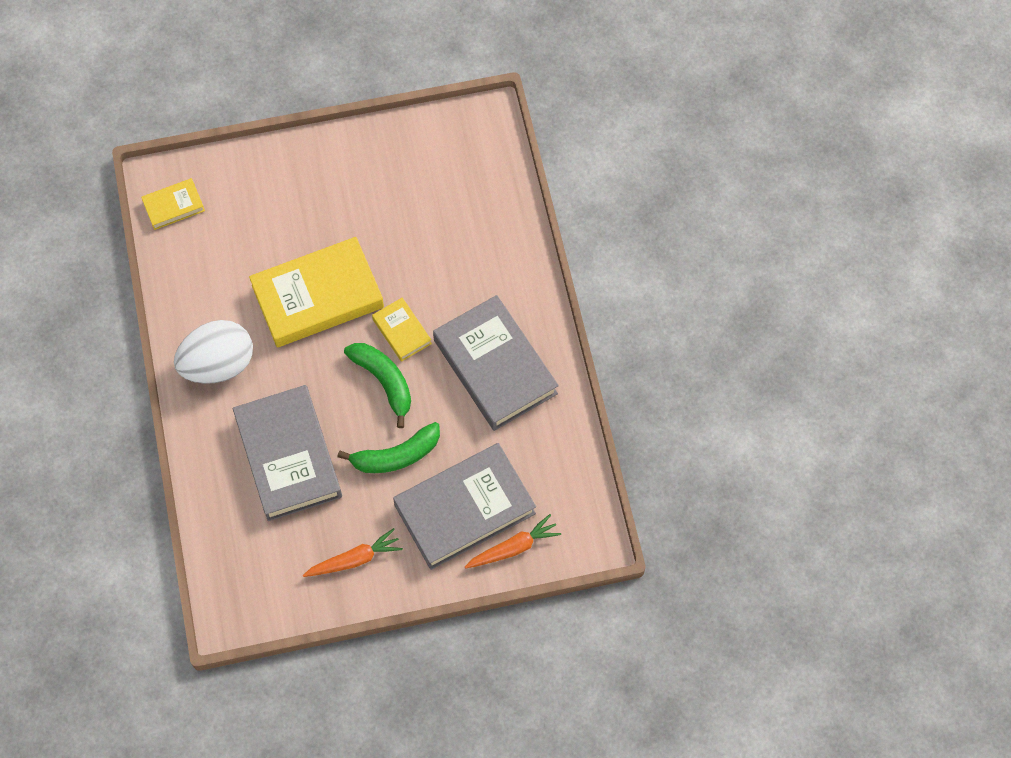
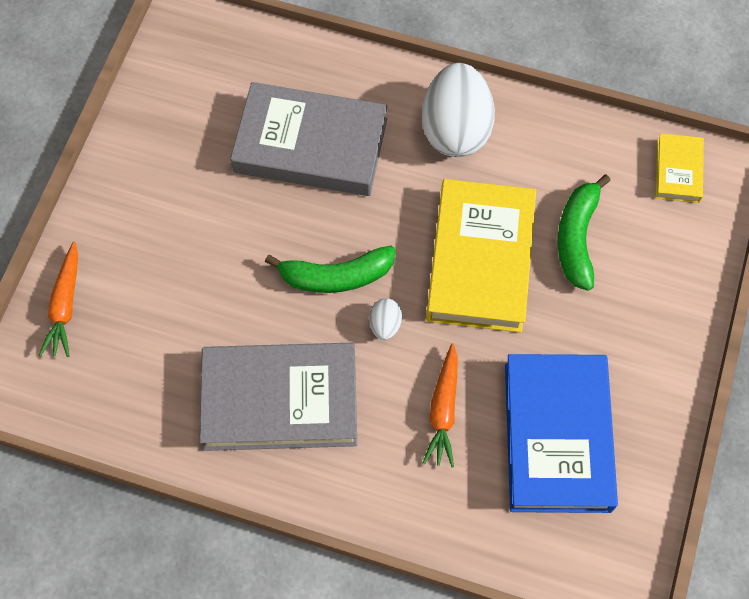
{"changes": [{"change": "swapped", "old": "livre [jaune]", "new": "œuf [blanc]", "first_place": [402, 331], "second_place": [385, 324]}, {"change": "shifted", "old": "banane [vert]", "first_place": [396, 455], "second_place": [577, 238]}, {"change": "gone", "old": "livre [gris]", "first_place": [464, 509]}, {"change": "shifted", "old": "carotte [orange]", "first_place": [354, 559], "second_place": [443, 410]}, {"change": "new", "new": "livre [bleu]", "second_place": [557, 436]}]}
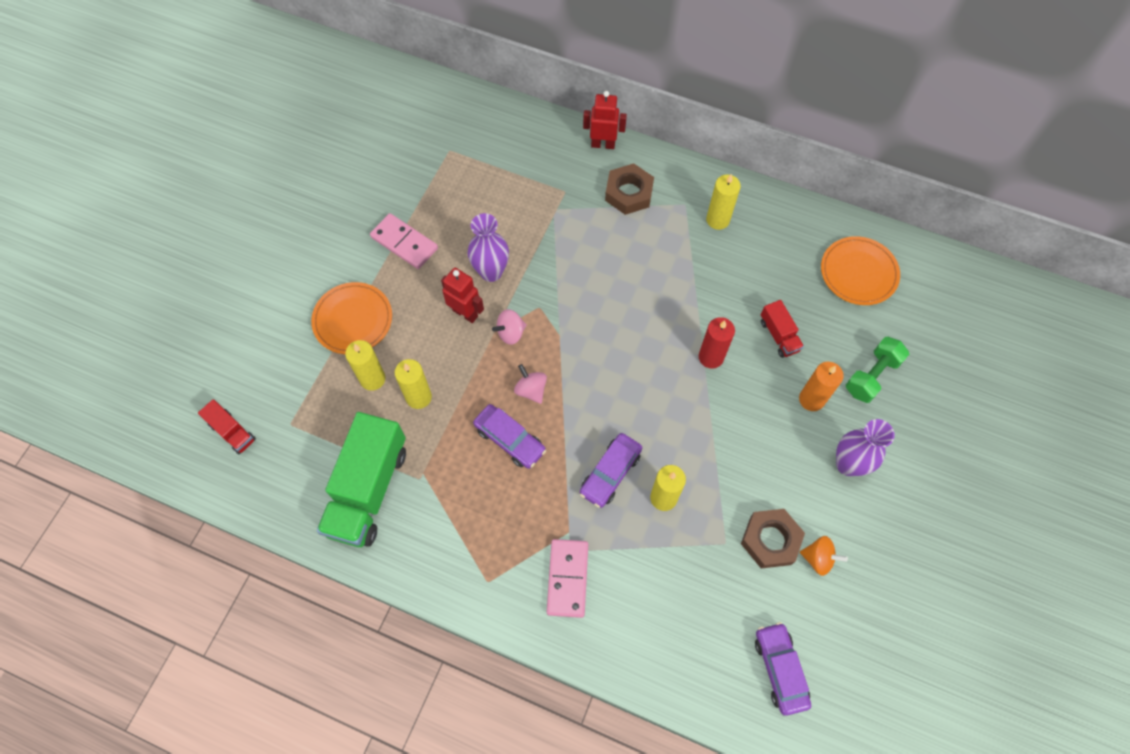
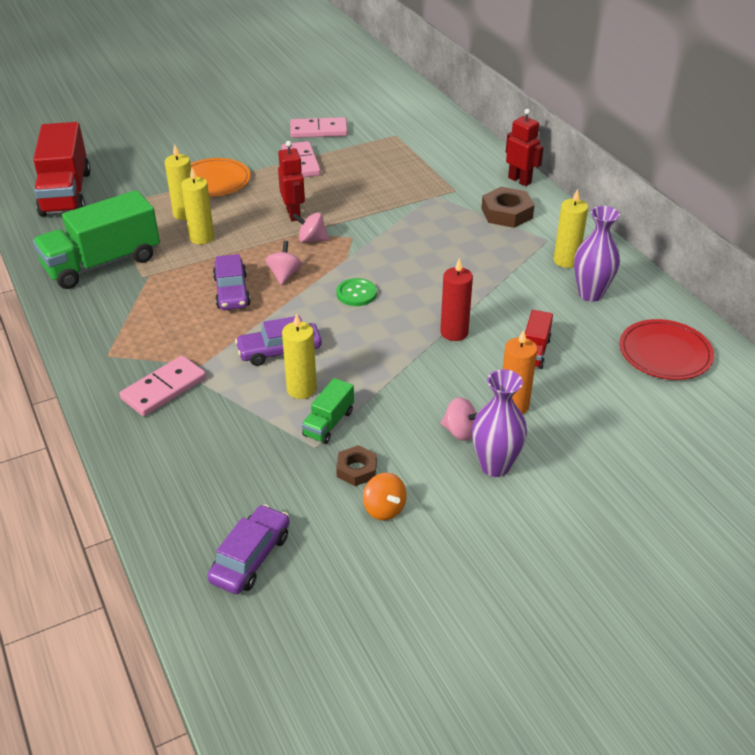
{"changes": [{"change": "shifted", "old": "vase [violet]", "first_place": [491, 272], "second_place": [590, 294]}, {"change": "repainted", "old": "assiette [orange]", "new": "assiette [rouge]", "first_place": [858, 273], "second_place": [665, 353]}, {"change": "gone", "old": "haltère [vert]", "first_place": [871, 376]}, {"change": "scaled", "old": "camion [rouge]", "first_place": [232, 432], "second_place": [66, 193], "factor": 2.12}, {"change": "scaled", "old": "écrou [marron]", "first_place": [770, 540], "second_place": [356, 469], "factor": 0.62}, {"change": "new", "new": "domino [rose]", "second_place": [318, 130]}, {"change": "new", "new": "bouton [vert]", "second_place": [356, 293]}, {"change": "new", "new": "camion [vert]", "second_place": [328, 423]}, {"change": "new", "new": "toupie [rose]", "second_place": [460, 431]}]}
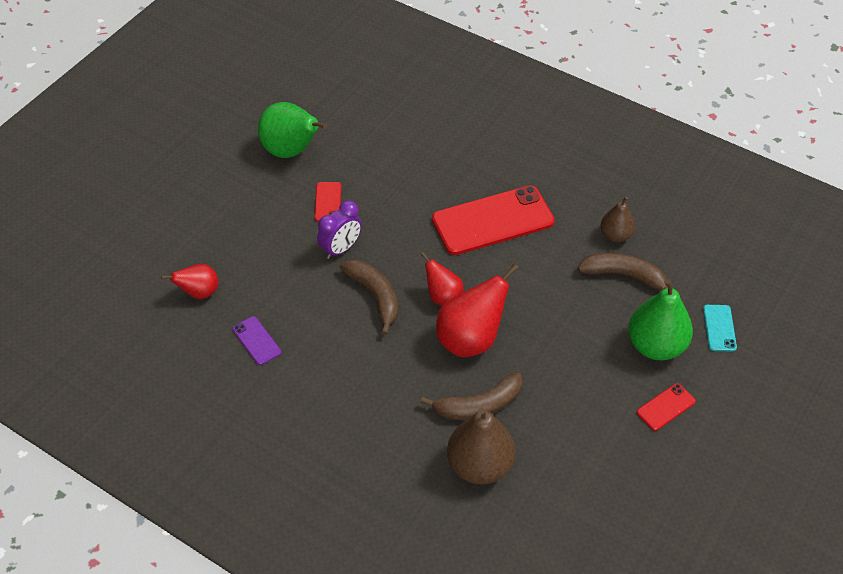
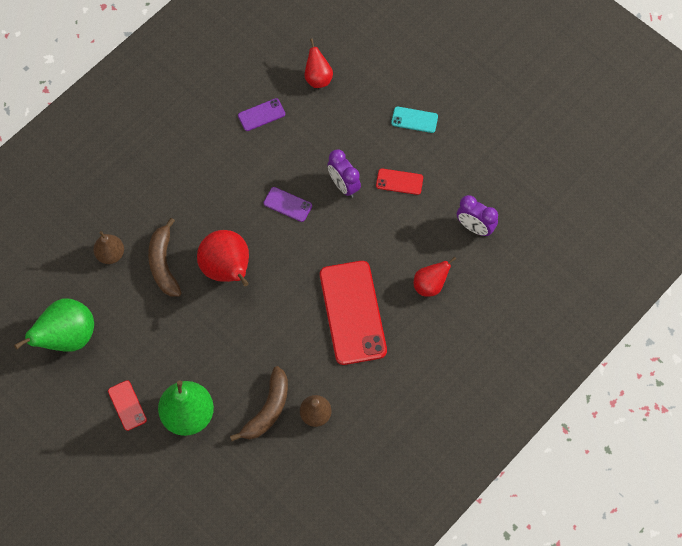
{"changes": [{"change": "shifted", "old": "poire [vert]", "first_place": [291, 151], "second_place": [67, 337]}, {"change": "shifted", "old": "poire [rouge]", "first_place": [443, 297], "second_place": [430, 285]}, {"change": "swapped", "old": "banane [marron]", "new": "téléphone [violet]", "first_place": [374, 296], "second_place": [287, 204]}, {"change": "shifted", "old": "téléphone [turquoise]", "first_place": [719, 328], "second_place": [414, 120]}, {"change": "scaled", "old": "poire [marron]", "first_place": [480, 465], "second_place": [110, 254], "factor": 0.58}, {"change": "new", "new": "réveil [violet]", "second_place": [475, 227]}]}
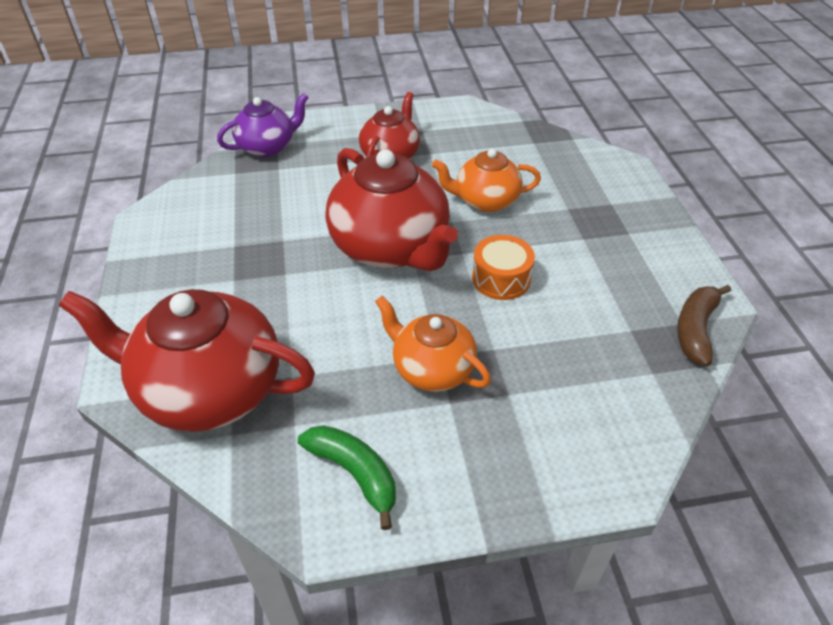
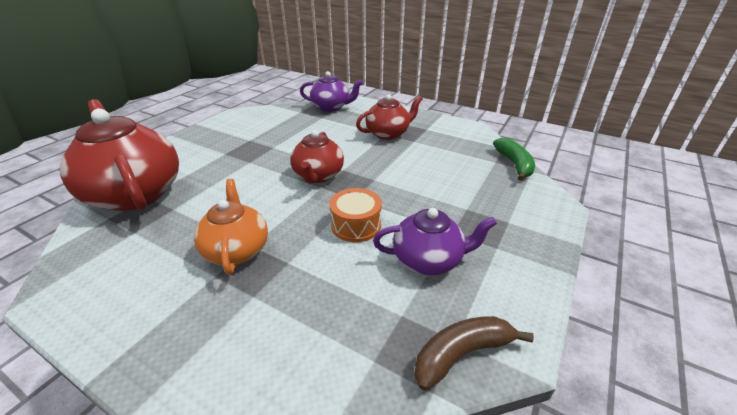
{"changes": [{"change": "scaled", "old": "théière [rouge]", "first_place": [391, 248], "second_place": [318, 176], "factor": 0.58}, {"change": "gone", "old": "théière [orange]", "first_place": [485, 201]}, {"change": "shifted", "old": "banane [vert]", "first_place": [354, 473], "second_place": [514, 164]}, {"change": "new", "new": "théière [violet]", "second_place": [428, 260]}]}
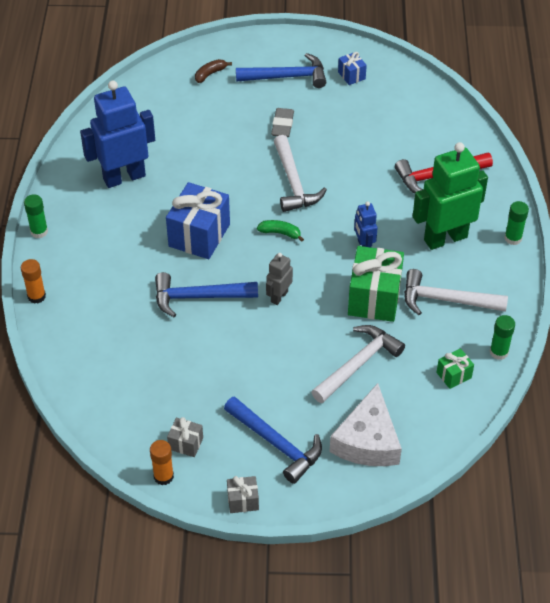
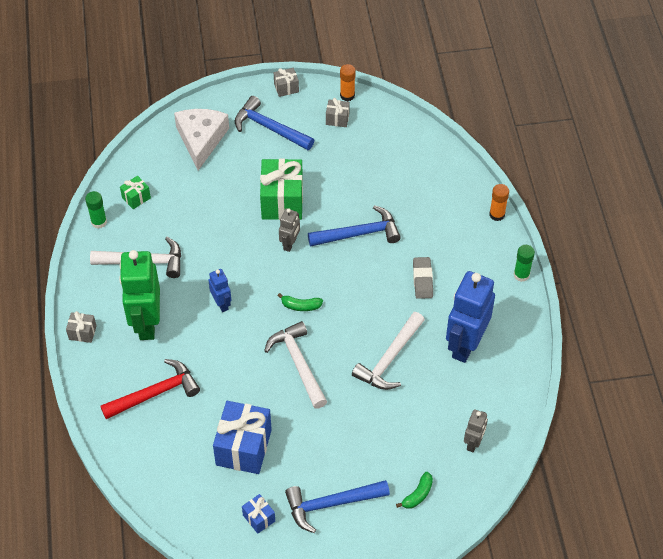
{"changes": [{"change": "repainted", "old": "banane [marron]", "new": "banane [vert]", "first_place": [210, 74], "second_place": [418, 495]}, {"change": "rotated", "old": "robot [bleu]", "first_place": [124, 177], "second_place": [465, 345], "degrees": 150}, {"change": "shifted", "old": "gomme [gris]", "first_place": [282, 125], "second_place": [422, 280]}, {"change": "rotated", "old": "robot [vert]", "first_place": [445, 238], "second_place": [146, 323], "degrees": 120}, {"change": "shifted", "old": "cadeau [bleu]", "first_place": [199, 235], "second_place": [243, 447]}, {"change": "swapped", "old": "bâton de colle [vert]", "new": "cadeau [gris]", "first_place": [513, 238], "second_place": [82, 332]}, {"change": "shifted", "old": "cadeau [vert]", "first_place": [374, 298], "second_place": [282, 201]}, {"change": "shifted", "old": "marteau [blanc]", "first_place": [358, 364], "second_place": [390, 359]}, {"change": "new", "new": "robot [gris]", "second_place": [473, 443]}]}
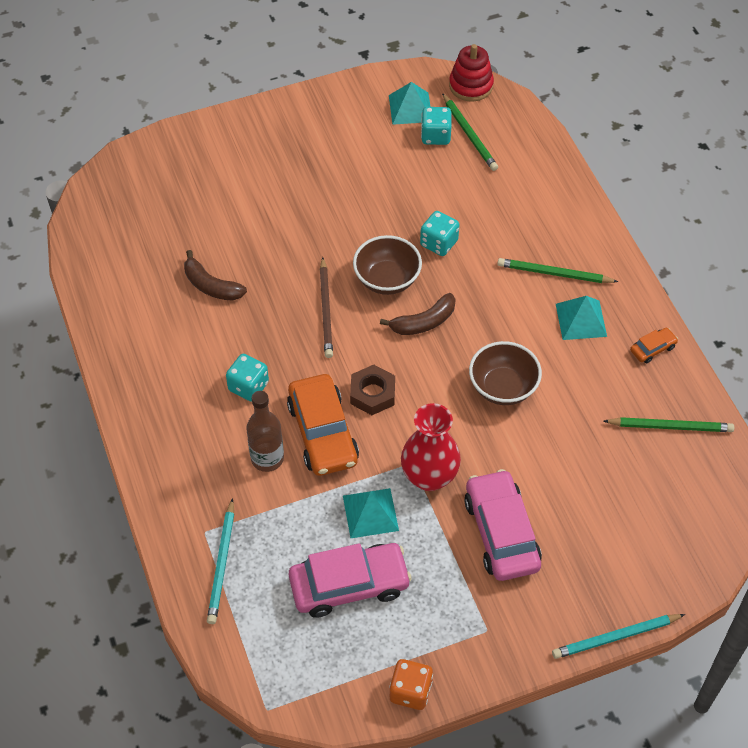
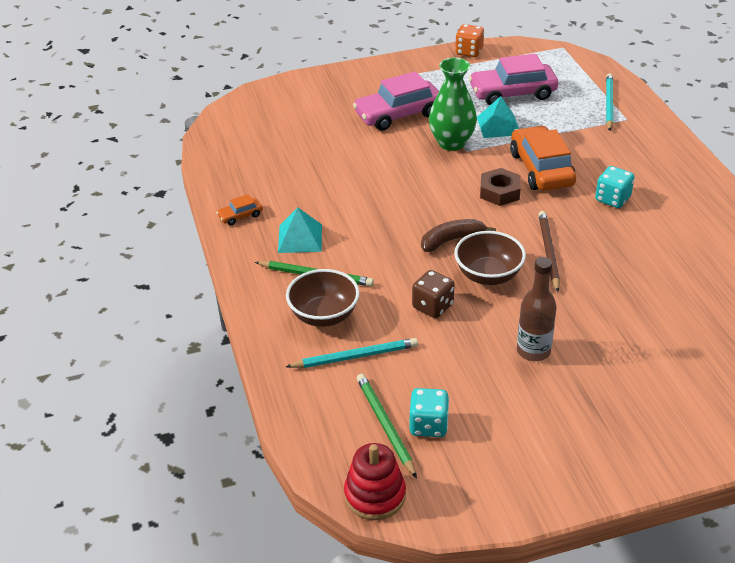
{"changes": [{"change": "gone", "old": "pyramide [turquoise]", "first_place": [410, 108]}, {"change": "repainted", "old": "dé [turquoise]", "new": "dé [marron]", "first_place": [439, 243], "second_place": [432, 306]}, {"change": "gone", "old": "banane [marron]", "first_place": [211, 286]}, {"change": "shifted", "old": "bol [marron]", "first_place": [503, 387], "second_place": [324, 315]}, {"change": "shifted", "old": "bouteille [marron]", "first_place": [267, 458], "second_place": [533, 351]}, {"change": "repainted", "old": "vase [rouge]", "new": "vase [vert]", "first_place": [429, 477], "second_place": [451, 143]}, {"change": "gone", "old": "crayon [vert]", "first_place": [670, 426]}, {"change": "rotated", "old": "voiture [rose]", "first_place": [501, 533], "second_place": [398, 114], "degrees": 75}, {"change": "shifted", "old": "crayon [turquoise]", "first_place": [615, 637], "second_place": [355, 356]}]}
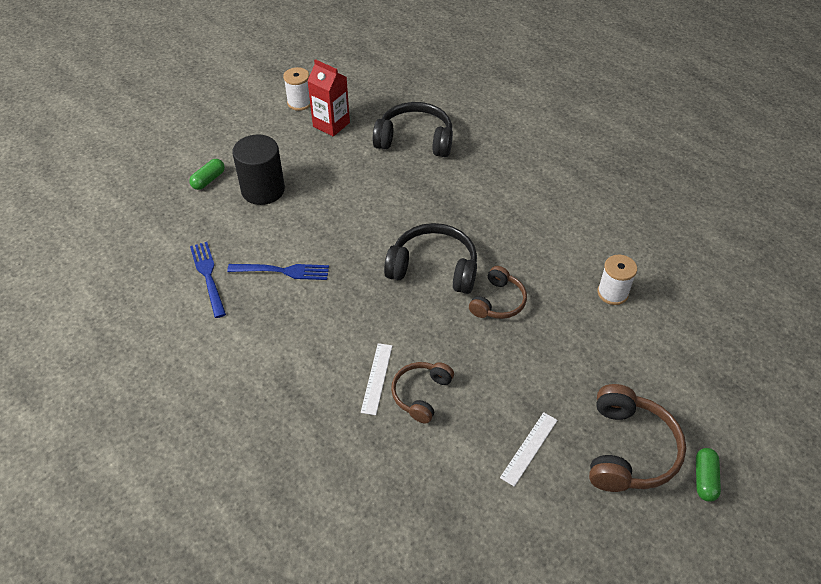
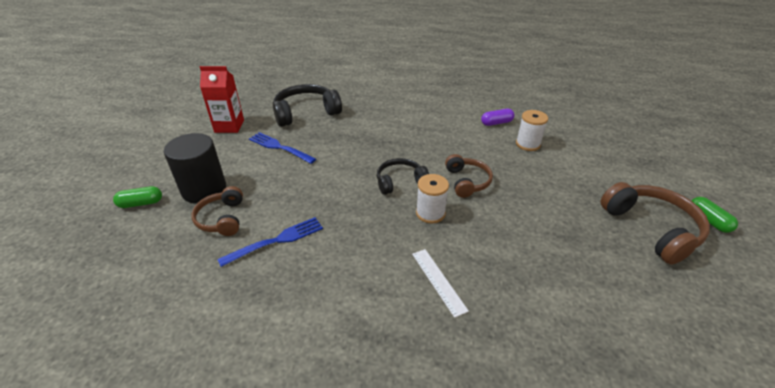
{"changes": [{"change": "shifted", "old": "bobine [blanc]", "first_place": [299, 103], "second_place": [430, 213]}, {"change": "rotated", "old": "gélule [vert]", "first_place": [208, 180], "second_place": [141, 203], "degrees": 75}, {"change": "scaled", "old": "casque audio [noir]", "first_place": [433, 268], "second_place": [400, 182], "factor": 0.63}, {"change": "shifted", "old": "fourchette [bleu]", "first_place": [208, 276], "second_place": [279, 147]}, {"change": "shifted", "old": "casque audio [marron]", "first_place": [421, 394], "second_place": [222, 218]}, {"change": "gone", "old": "règle [blanc]", "first_place": [529, 448]}, {"change": "new", "new": "gélule [violet]", "second_place": [496, 123]}]}
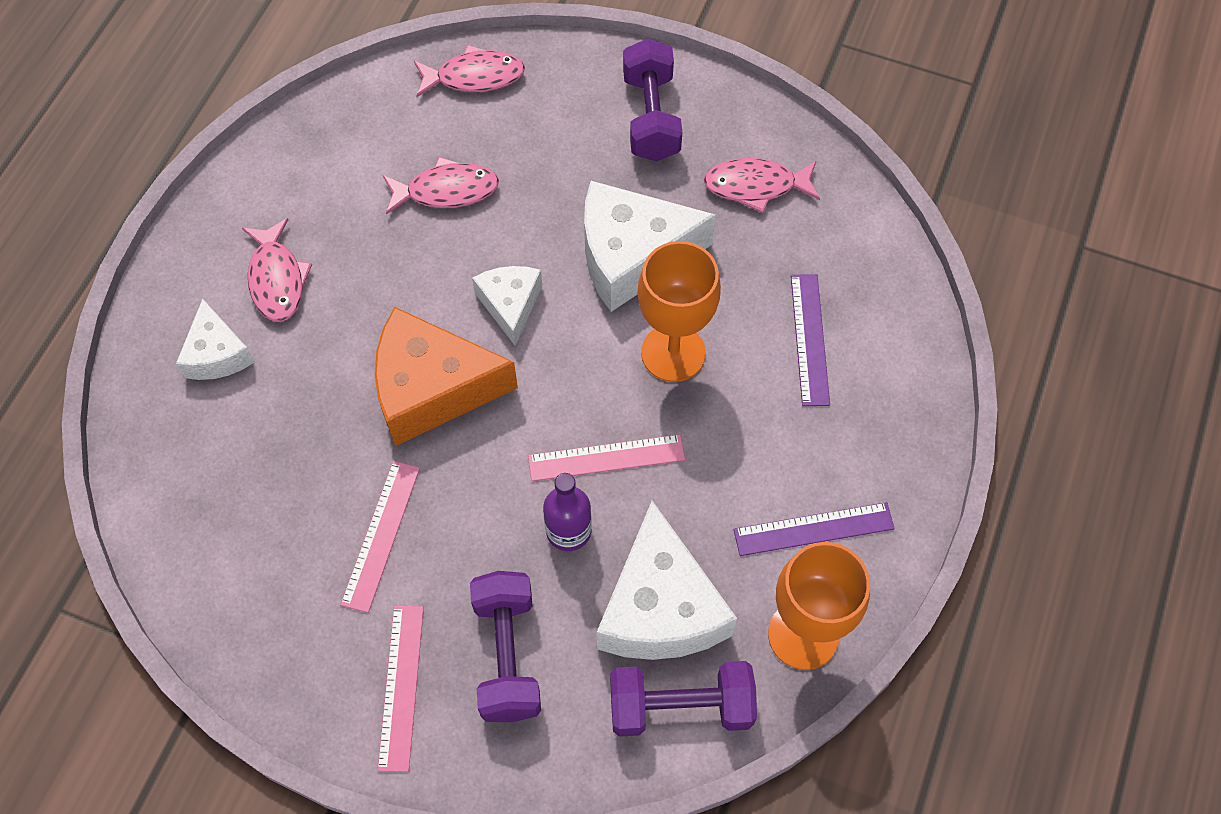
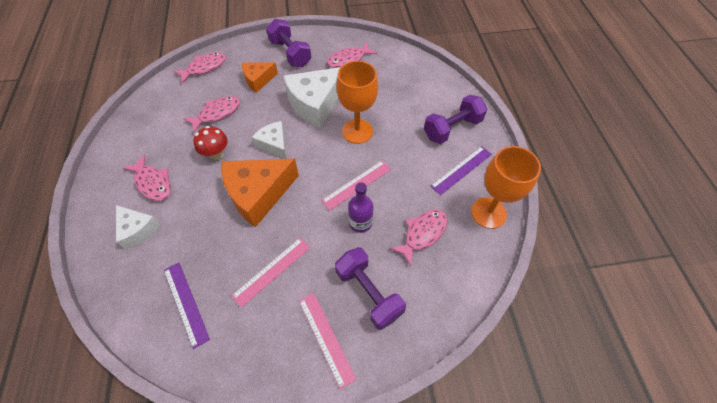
{"changes": [{"change": "shifted", "old": "règle [violet]", "first_place": [809, 339], "second_place": [185, 303]}, {"change": "rotated", "old": "règle [rose]", "first_place": [380, 535], "second_place": [272, 271], "degrees": 60}, {"change": "swapped", "old": "fromage [blanc]", "new": "poisson [rose]", "first_place": [660, 608], "second_place": [422, 234]}, {"change": "shifted", "old": "haltère [violet]", "first_place": [680, 706], "second_place": [452, 128]}, {"change": "new", "new": "fromage [orange]", "second_place": [258, 80]}, {"change": "new", "new": "champignon [rouge]", "second_place": [216, 154]}]}
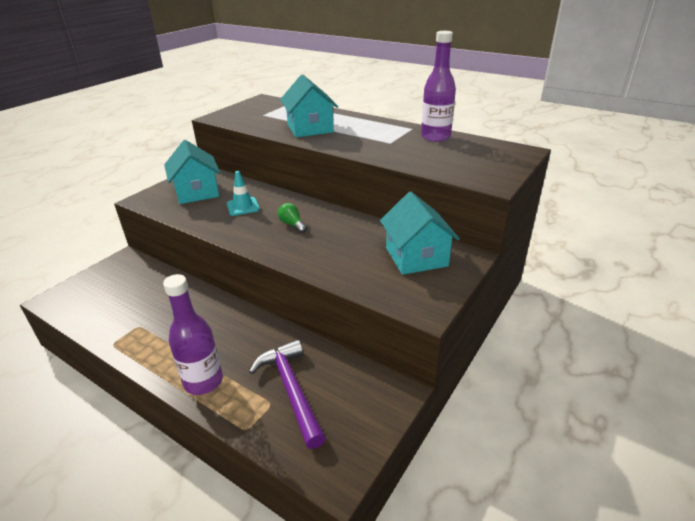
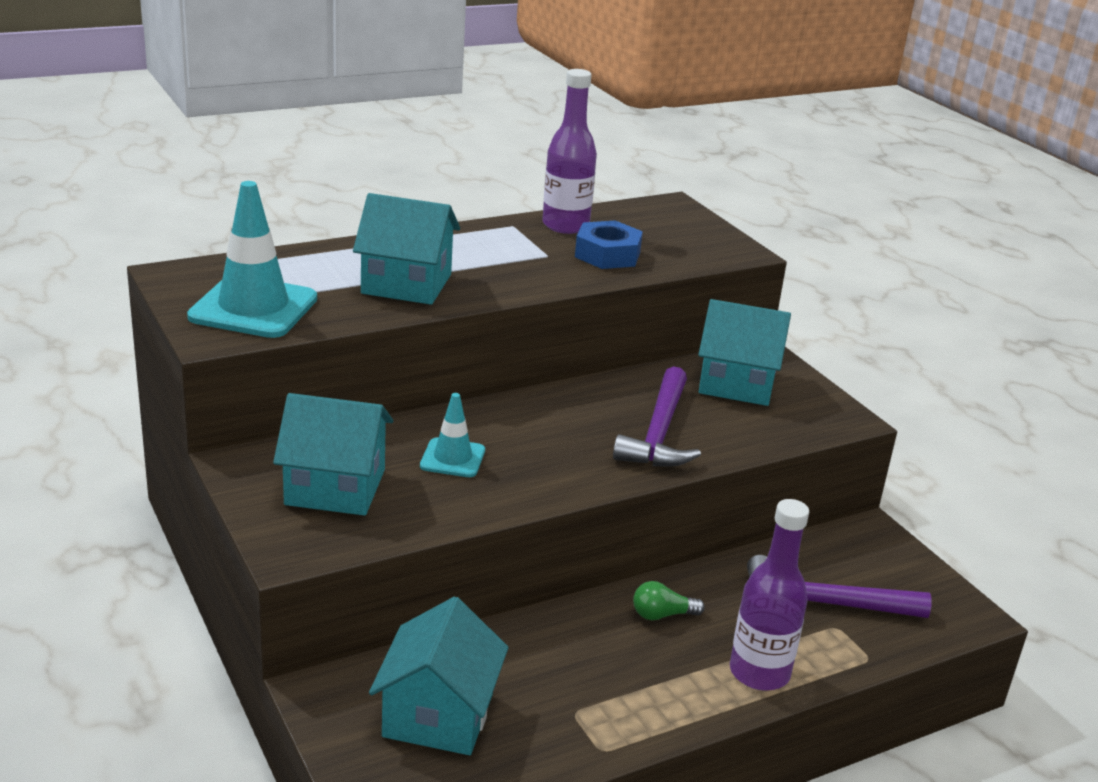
{"changes": [{"change": "shifted", "old": "ampoule [vert]", "first_place": [292, 224], "second_place": [662, 615]}, {"change": "new", "new": "cône de chantier [turquoise]", "second_place": [253, 308]}, {"change": "new", "new": "écrou [bleu]", "second_place": [607, 254]}, {"change": "new", "new": "marteau [violet]", "second_place": [658, 433]}, {"change": "new", "new": "maison [turquoise]", "second_place": [438, 715]}]}
